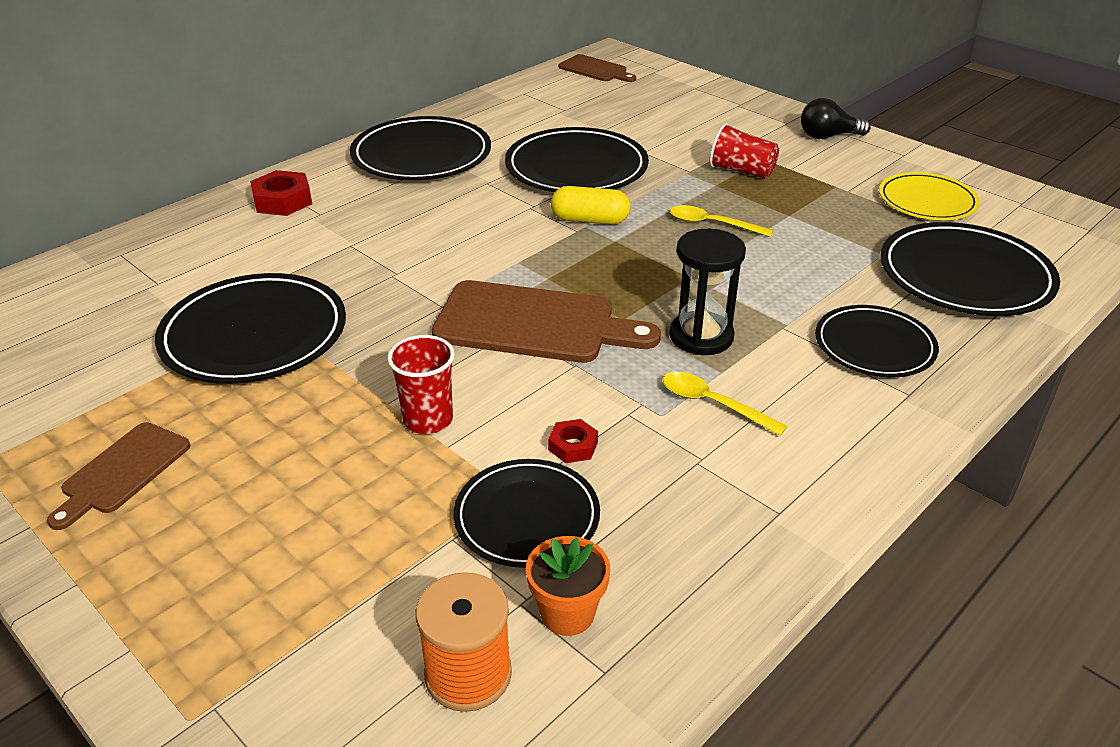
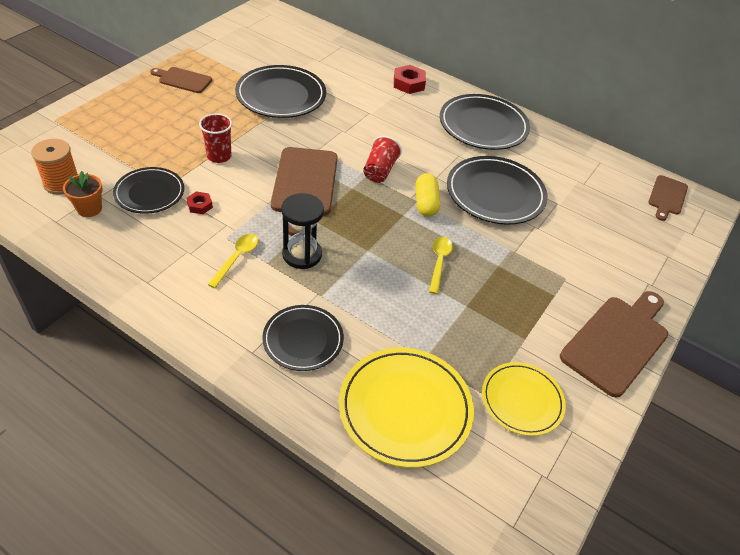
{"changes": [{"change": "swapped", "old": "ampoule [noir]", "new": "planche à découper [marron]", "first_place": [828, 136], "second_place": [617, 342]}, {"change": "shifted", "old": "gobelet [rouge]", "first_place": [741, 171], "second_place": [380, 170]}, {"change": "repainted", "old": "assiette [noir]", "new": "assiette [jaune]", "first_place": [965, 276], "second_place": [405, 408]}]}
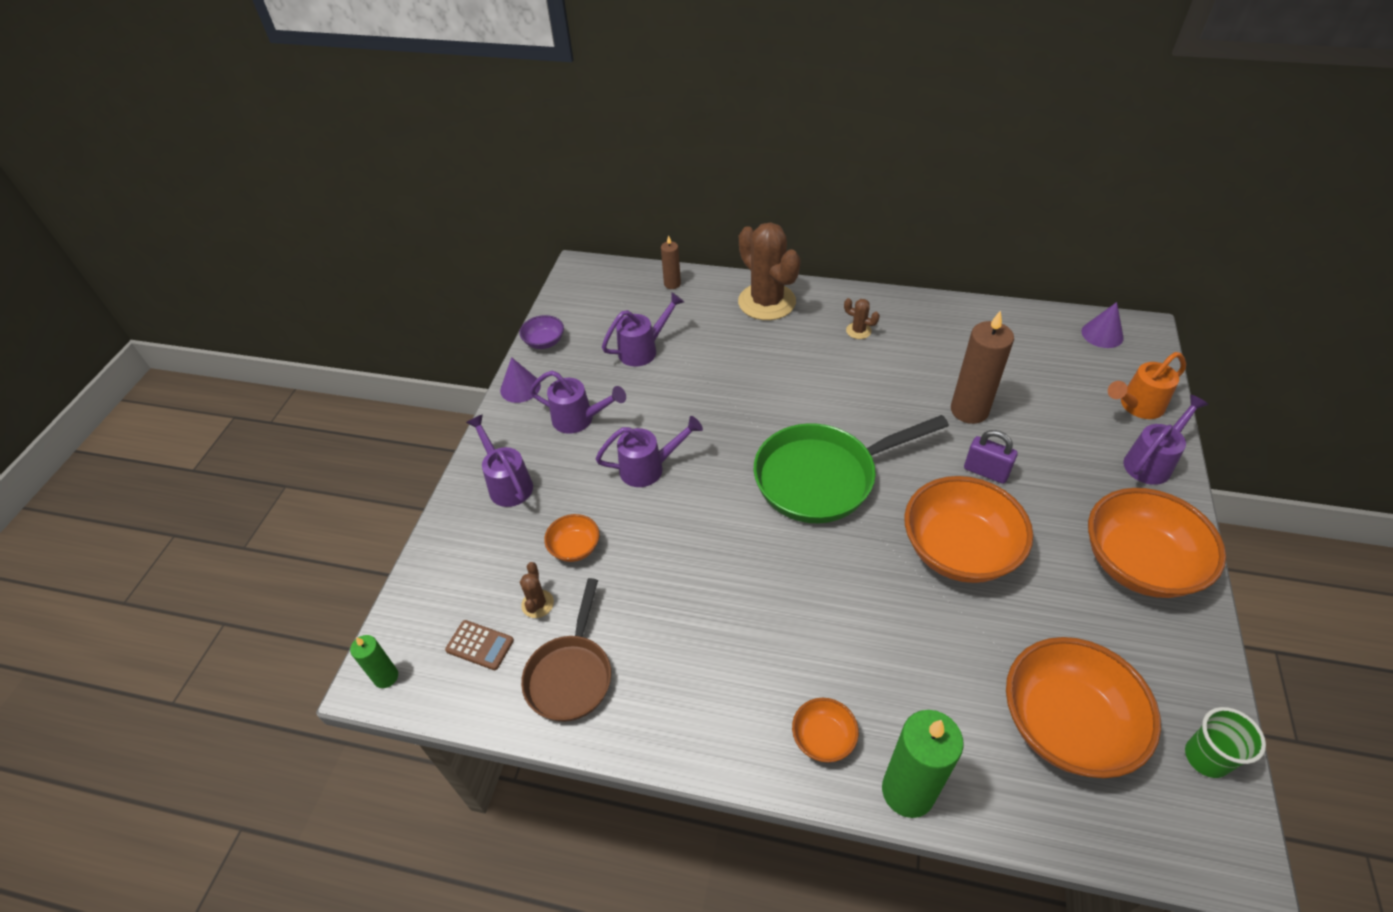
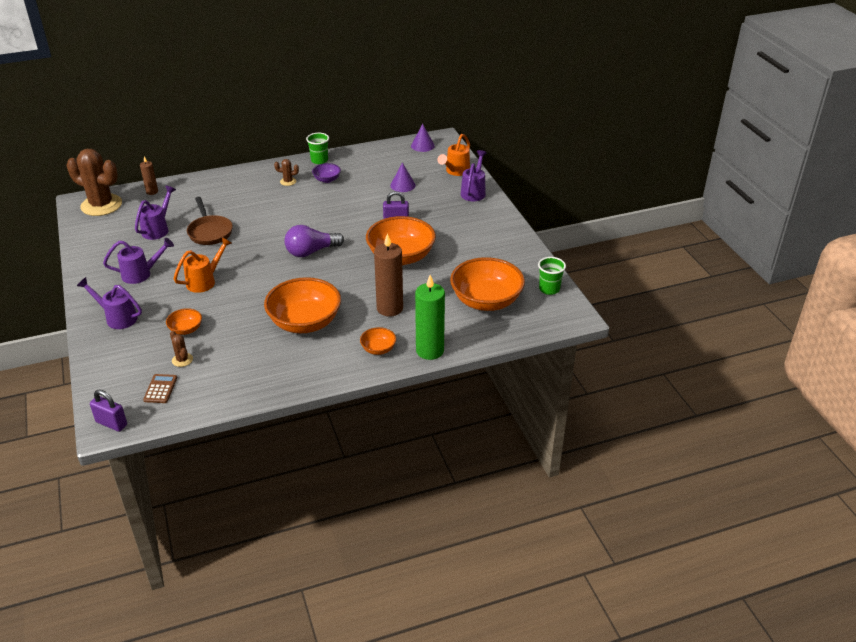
{"changes": [{"change": "shifted", "old": "cactus [marron]", "first_place": [767, 302], "second_place": [101, 205]}, {"change": "shifted", "old": "bougie [marron]", "first_place": [969, 410], "second_place": [389, 308]}, {"change": "shifted", "old": "bol [violet]", "first_place": [544, 342], "second_place": [327, 179]}, {"change": "shifted", "old": "cône [violet]", "first_place": [520, 388], "second_place": [402, 185]}, {"change": "swapped", "old": "poêle [vert]", "new": "ampoule [violet]", "first_place": [823, 477], "second_place": [311, 252]}, {"change": "repainted", "old": "arrosoir [violet]", "new": "arrosoir [orange]", "first_place": [649, 468], "second_place": [205, 281]}, {"change": "shifted", "old": "bol [orange]", "first_place": [1138, 564], "second_place": [305, 322]}, {"change": "shifted", "old": "poêle [marron]", "first_place": [571, 675], "second_place": [209, 232]}, {"change": "rotated", "old": "calculatrice [marron]", "first_place": [480, 645], "second_place": [160, 389], "degrees": -75}, {"change": "swapped", "old": "bougie [vert]", "new": "cadenas [violet]", "first_place": [386, 677], "second_place": [111, 423]}, {"change": "new", "new": "gobelet [vert]", "second_place": [319, 160]}]}
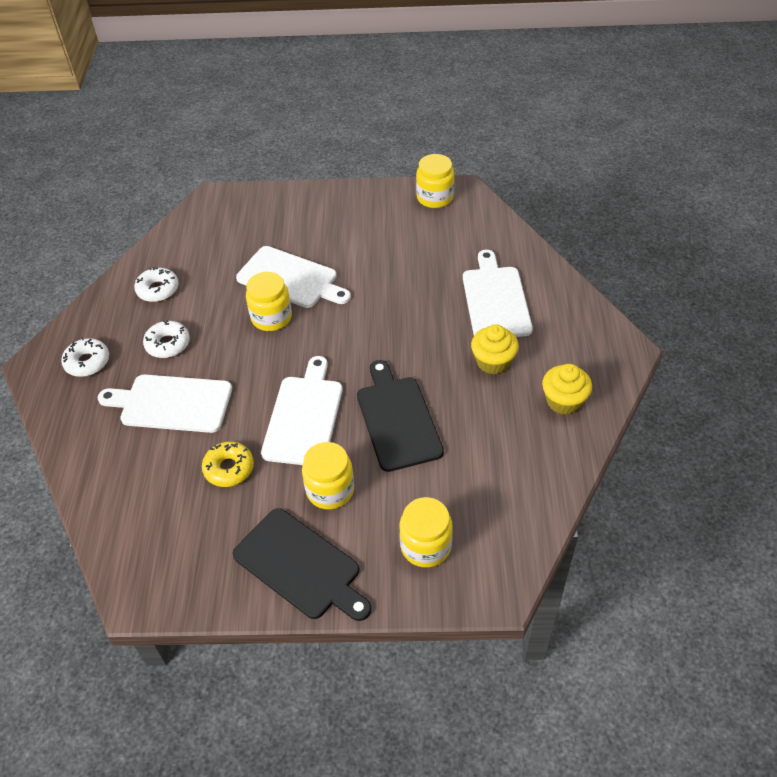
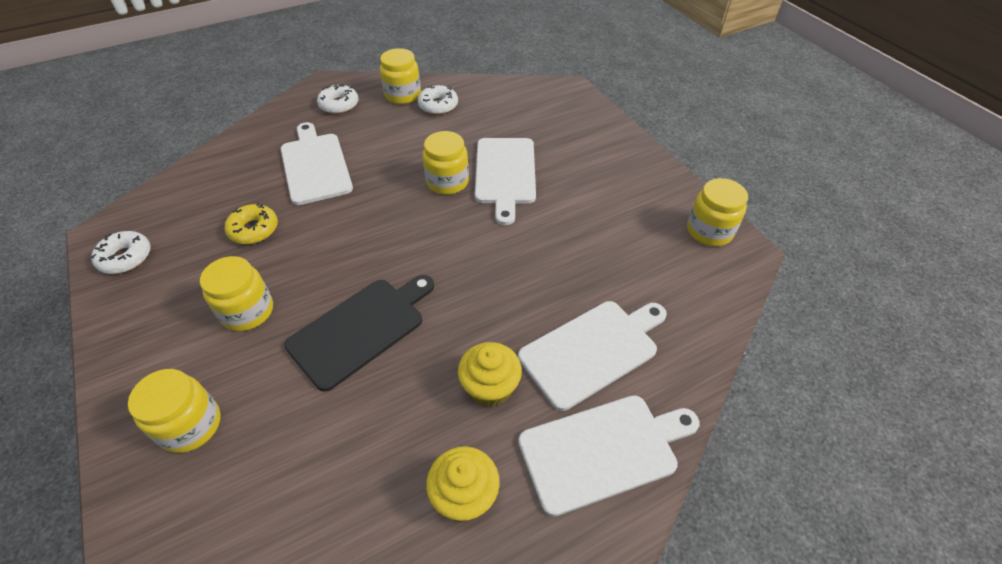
{"changes": [{"change": "shifted", "old": "beignet [blanc]", "first_place": [168, 344], "second_place": [125, 258]}, {"change": "shifted", "old": "planche à découper [blanc]", "first_place": [304, 416], "second_place": [603, 450]}, {"change": "gone", "old": "planche à découper [noir]", "first_place": [300, 566]}, {"change": "new", "new": "bocal [jaune]", "second_place": [403, 95]}]}
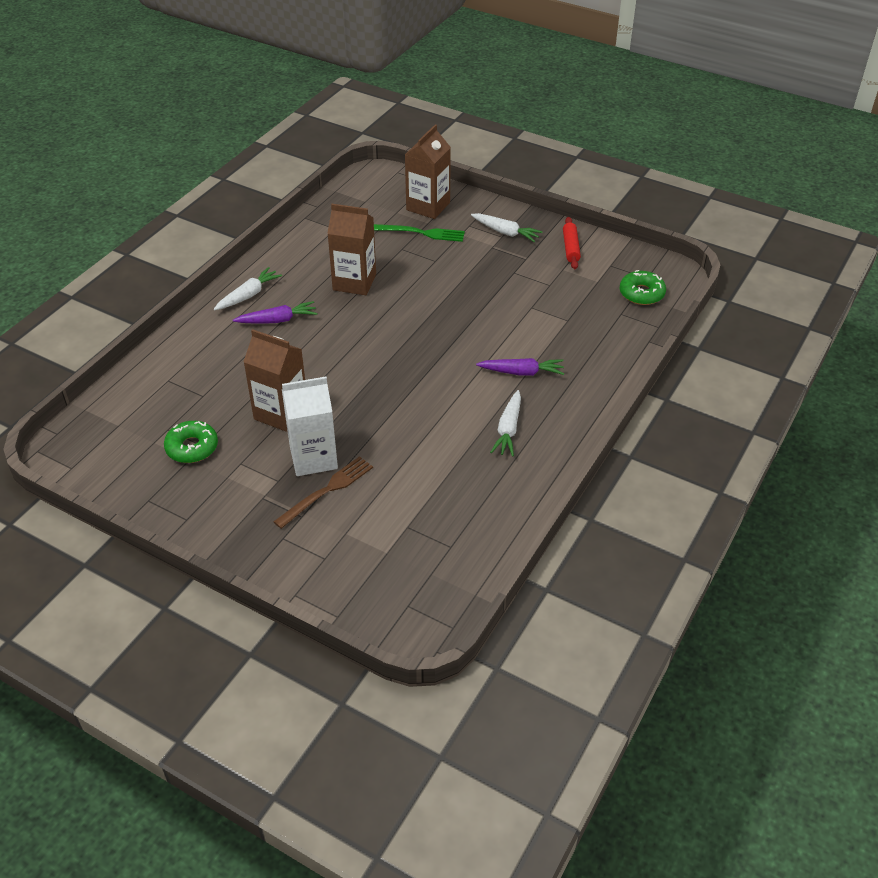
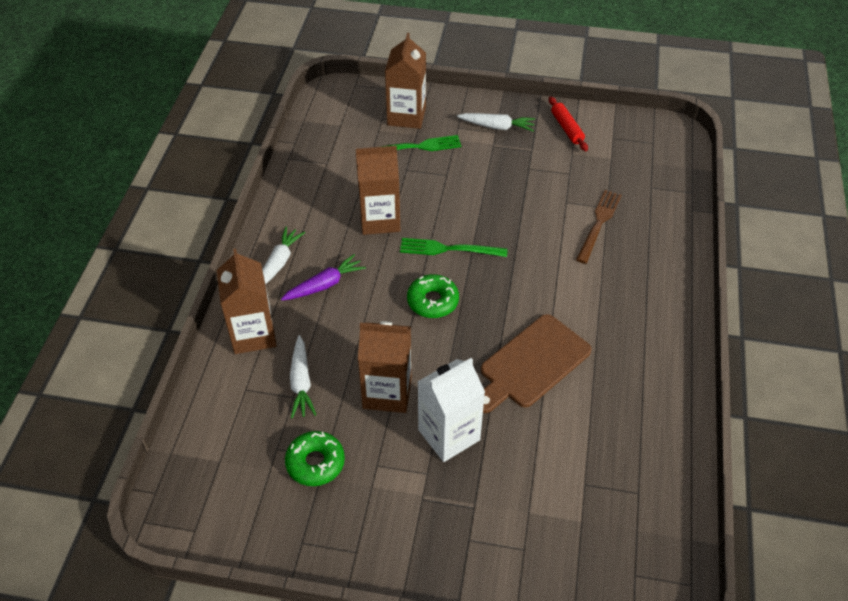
{"changes": [{"change": "shifted", "old": "beignet [vert]", "first_place": [641, 293], "second_place": [432, 301]}, {"change": "gone", "old": "carotte [violet]", "first_place": [521, 372]}, {"change": "shifted", "old": "carotte [blanc]", "first_place": [508, 429], "second_place": [301, 382]}, {"change": "shifted", "old": "fourchette [marron]", "first_place": [327, 490], "second_place": [599, 223]}, {"change": "new", "new": "fourchette [vert]", "second_place": [448, 249]}, {"change": "new", "new": "brique de lait [marron]", "second_place": [253, 334]}, {"change": "new", "new": "planche à découper [marron]", "second_place": [531, 364]}]}
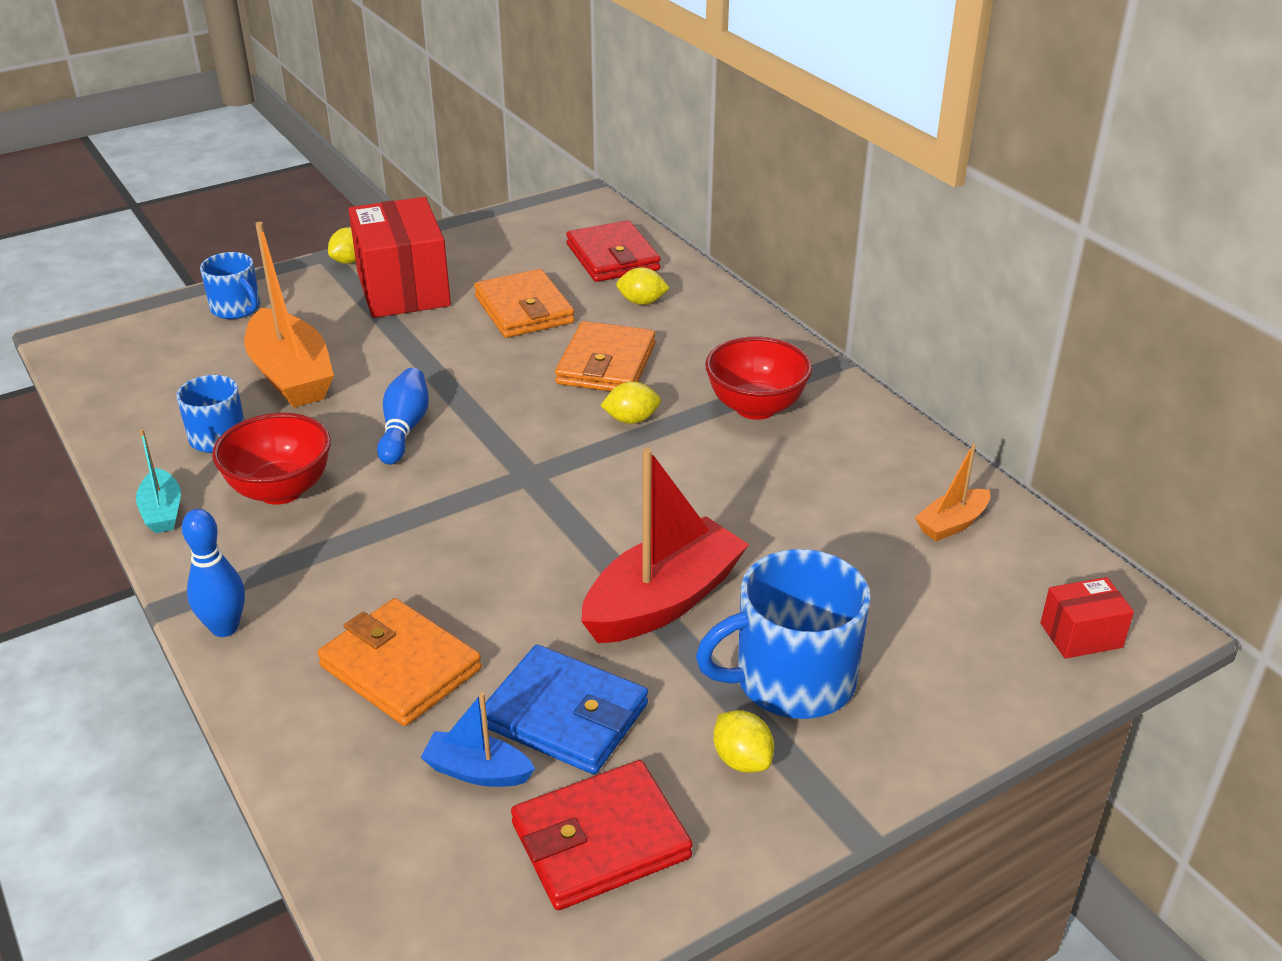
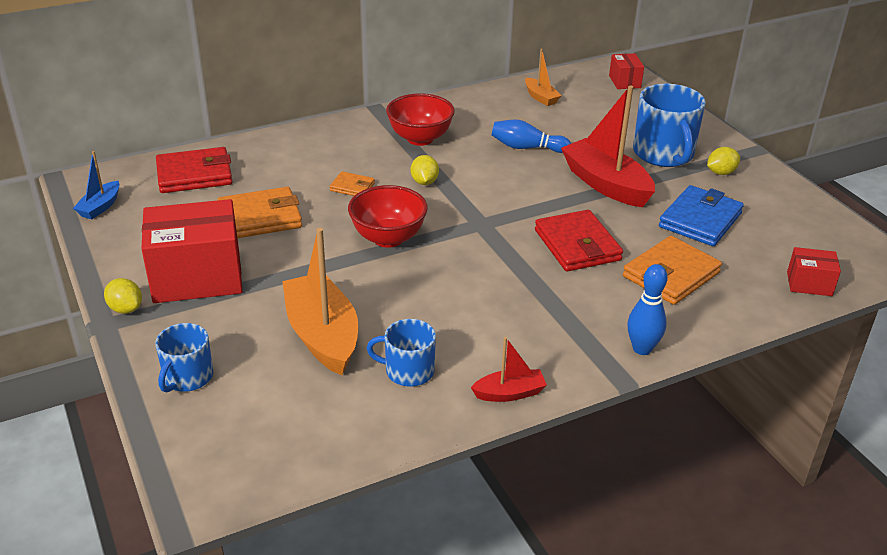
{"changes": [{"change": "rotated", "old": "bateau [orange]", "first_place": [291, 375], "second_place": [322, 335], "degrees": -90}, {"change": "rotated", "old": "tasse [bleu]", "first_place": [236, 308], "second_place": [187, 377], "degrees": 150}, {"change": "gone", "old": "citron [jaune]", "first_place": [642, 302]}, {"change": "scaled", "old": "portefeuille [orange]", "first_place": [606, 364], "second_place": [352, 187], "factor": 0.52}, {"change": "shifted", "old": "quille [bleu]", "first_place": [404, 429], "second_place": [526, 147]}, {"change": "shifted", "old": "bol [rouge]", "first_place": [280, 490], "second_place": [388, 238]}, {"change": "repainted", "old": "bateau [turquoise]", "new": "bateau [rouge]", "first_place": [162, 511], "second_place": [509, 393]}, {"change": "shifted", "old": "bateau [bleu]", "first_place": [477, 771], "second_place": [100, 207]}, {"change": "shifted", "old": "portefeuille [rouge]", "first_place": [600, 840], "second_place": [577, 245]}, {"change": "new", "new": "boîte [rouge]", "second_place": [809, 284]}]}
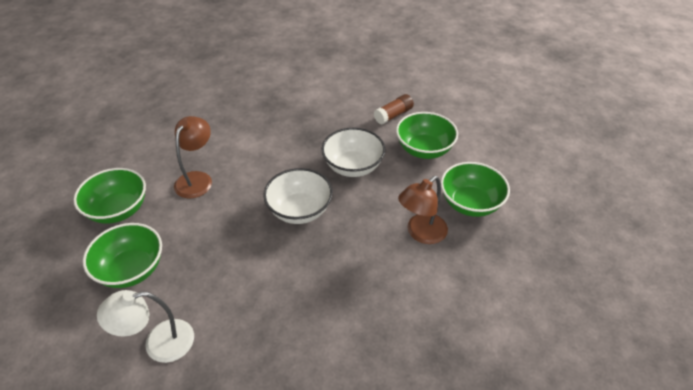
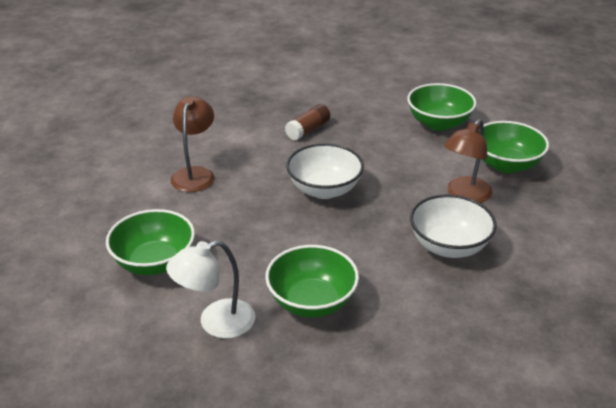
{"changes": [{"change": "shifted", "old": "bâton de colle [marron]", "first_place": [393, 115], "second_place": [308, 130]}, {"change": "shifted", "old": "bol [blanc]", "first_place": [353, 166], "second_place": [449, 246]}, {"change": "shifted", "old": "bol [vert]", "first_place": [118, 210], "second_place": [312, 302]}]}
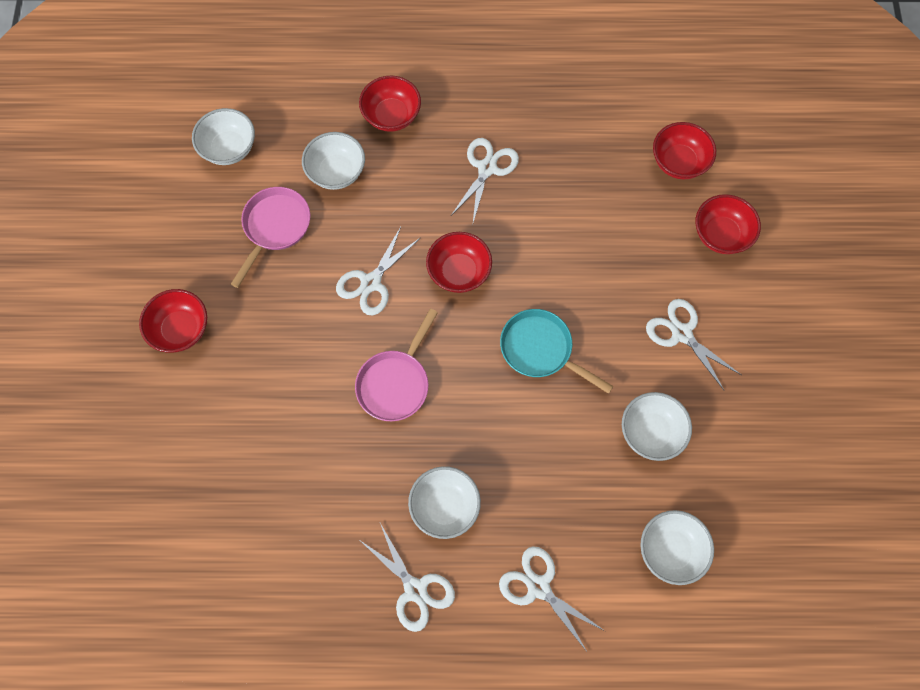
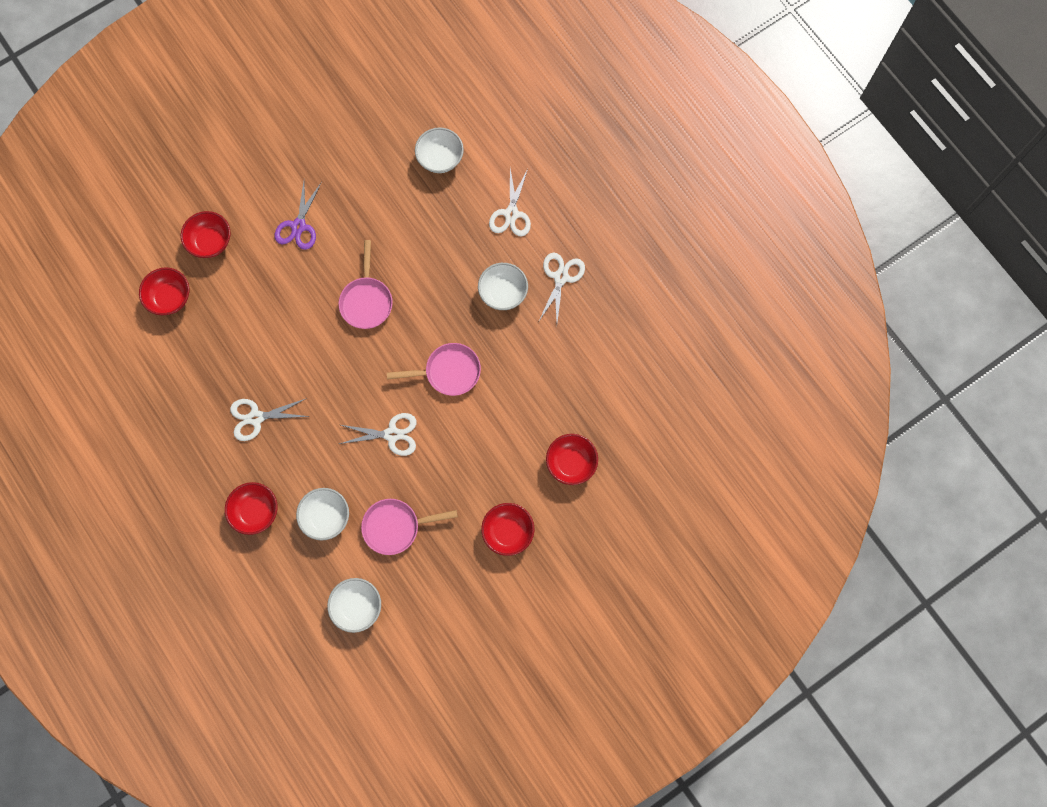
{"changes": [{"change": "shifted", "old": "bol [rouge]", "first_place": [459, 272], "second_place": [571, 463]}, {"change": "repainted", "old": "ciseaux [blanc]", "new": "ciseaux [violet]", "first_place": [682, 333], "second_place": [298, 226]}, {"change": "repainted", "old": "poêle [turquoise]", "new": "poêle [rose]", "first_place": [540, 350], "second_place": [366, 301]}, {"change": "gone", "old": "bol [blanc]", "first_place": [651, 432]}]}
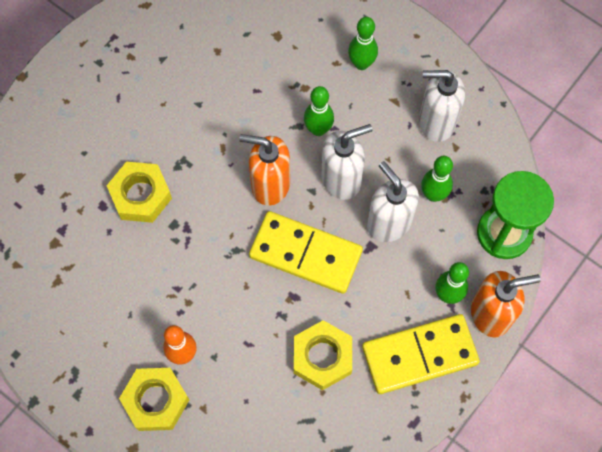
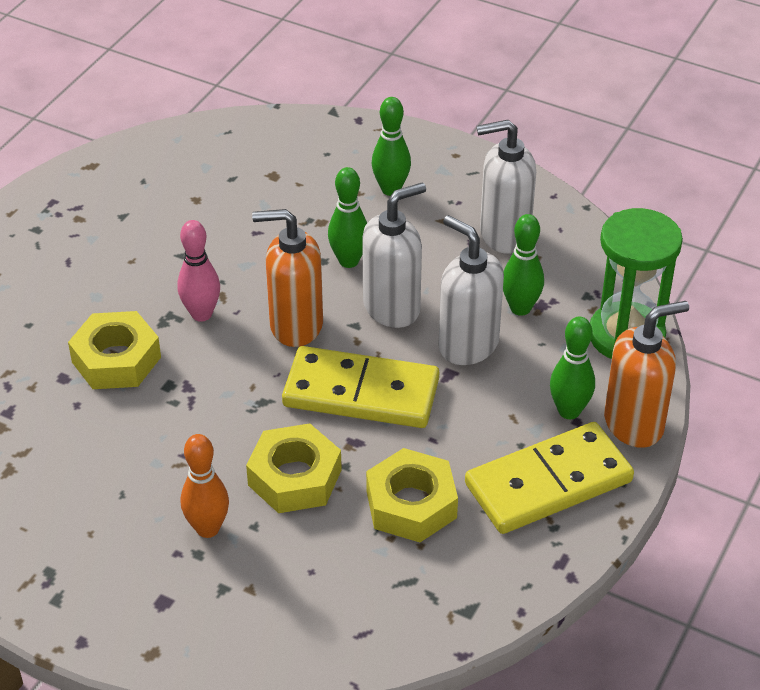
{"changes": [{"change": "shifted", "old": "écrou [jaune]", "first_place": [156, 401], "second_place": [294, 477]}, {"change": "new", "new": "quille [rose]", "second_place": [201, 314]}]}
